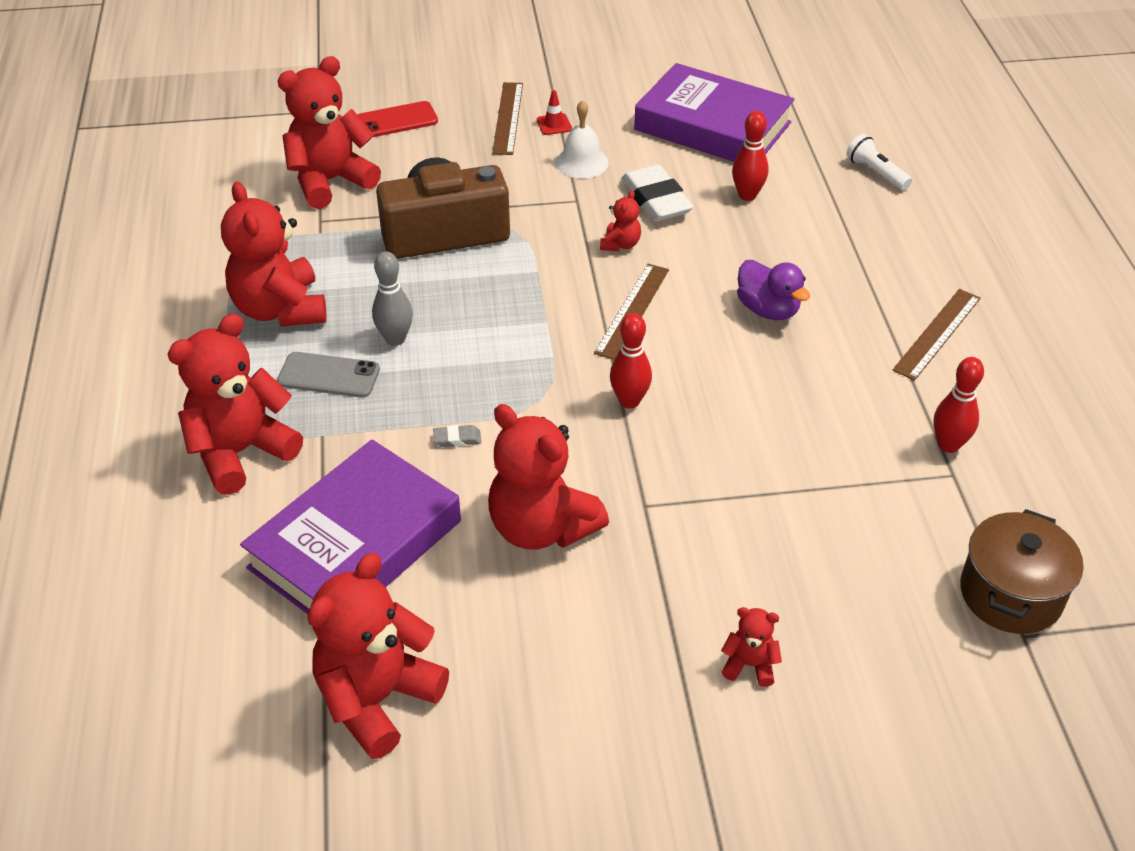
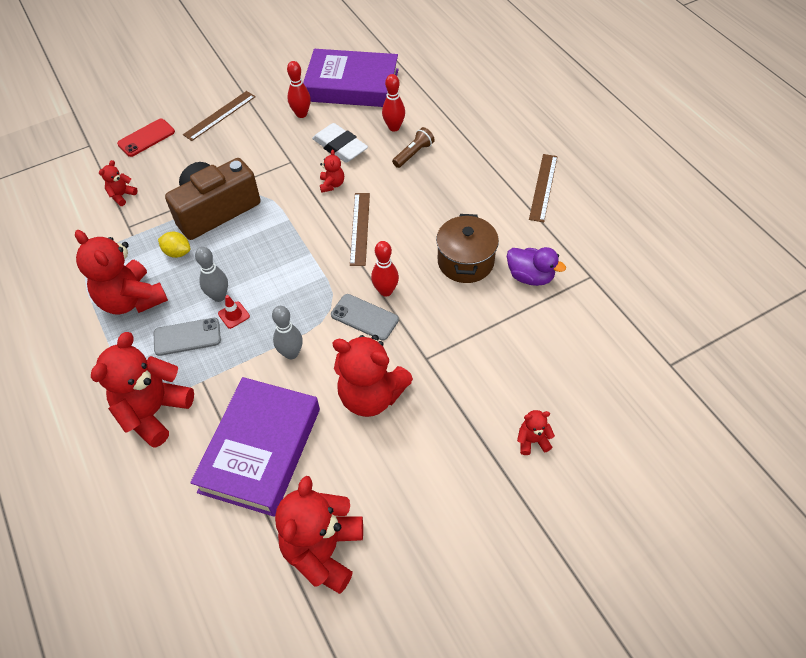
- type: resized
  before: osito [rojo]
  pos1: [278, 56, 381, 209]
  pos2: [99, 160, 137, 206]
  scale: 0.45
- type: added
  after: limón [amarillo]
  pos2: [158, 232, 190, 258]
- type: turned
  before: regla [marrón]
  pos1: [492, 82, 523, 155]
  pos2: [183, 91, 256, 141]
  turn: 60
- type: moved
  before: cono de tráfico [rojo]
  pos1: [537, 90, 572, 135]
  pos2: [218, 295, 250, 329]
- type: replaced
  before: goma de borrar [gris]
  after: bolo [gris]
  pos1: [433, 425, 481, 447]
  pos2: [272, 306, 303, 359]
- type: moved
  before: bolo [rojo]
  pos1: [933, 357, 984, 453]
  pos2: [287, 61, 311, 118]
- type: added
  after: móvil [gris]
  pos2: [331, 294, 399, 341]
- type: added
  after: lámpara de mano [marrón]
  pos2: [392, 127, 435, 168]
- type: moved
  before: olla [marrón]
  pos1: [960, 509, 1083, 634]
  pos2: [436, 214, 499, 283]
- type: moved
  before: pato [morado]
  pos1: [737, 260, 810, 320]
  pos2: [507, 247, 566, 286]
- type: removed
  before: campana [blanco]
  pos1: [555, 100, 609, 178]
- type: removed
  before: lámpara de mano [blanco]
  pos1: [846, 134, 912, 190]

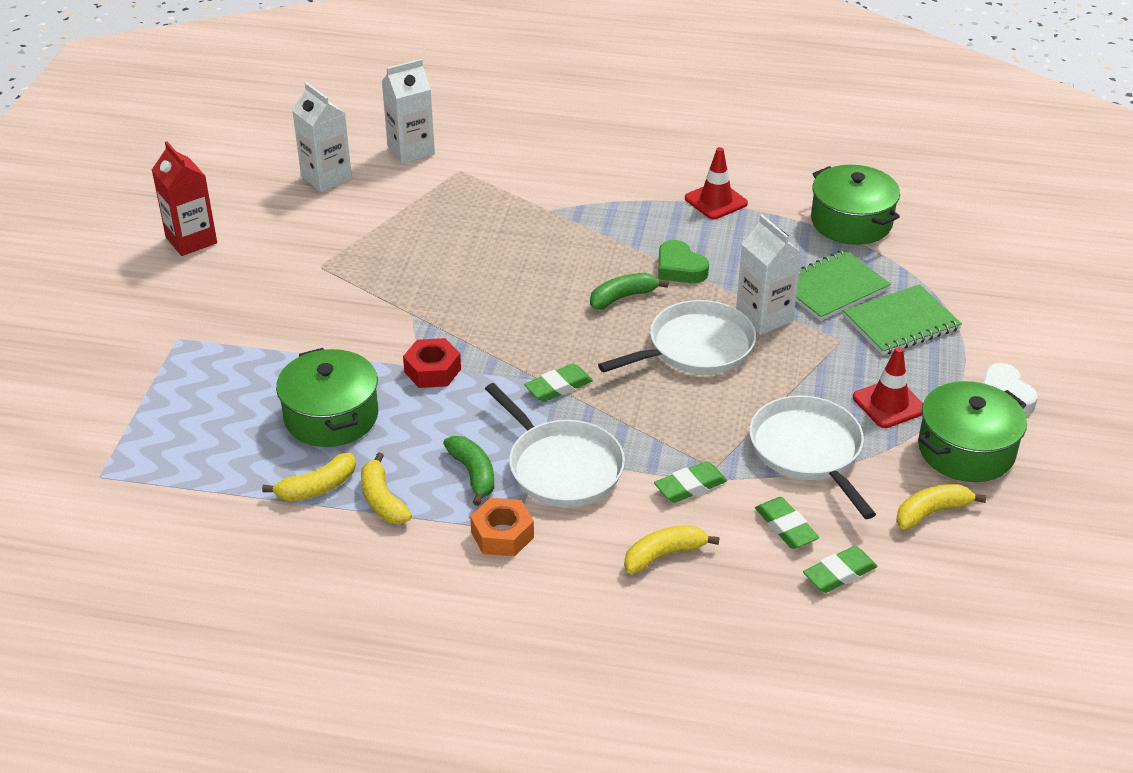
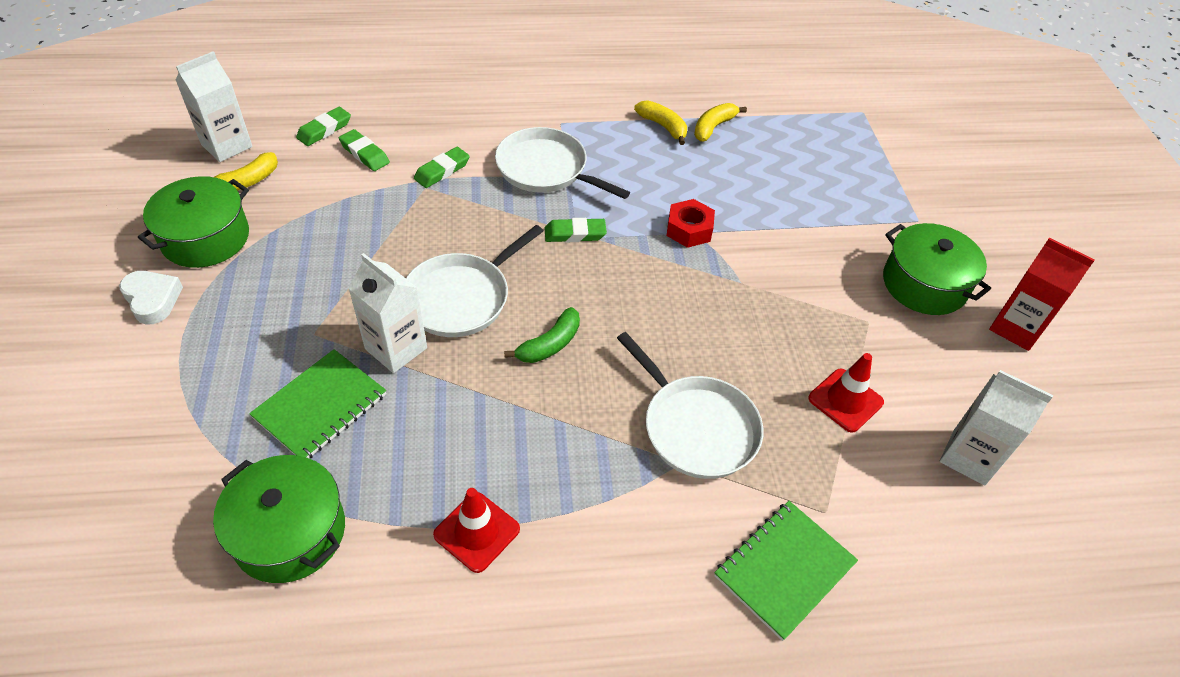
- type: moved
  before: cartón de leche [blanco]
  pos1: [382, 59, 435, 164]
  pos2: [175, 51, 253, 162]
- type: turned
  before: goma de borrar [verde]
  pos1: [524, 364, 593, 402]
  pos2: [545, 218, 607, 242]
  turn: 45
- type: moved
  before: sartén [blanco]
  pos1: [749, 395, 876, 519]
  pos2: [617, 332, 763, 479]
- type: moved
  before: cuaderno [verde]
  pos1: [843, 284, 962, 355]
  pos2: [714, 501, 858, 641]
- type: moved
  before: cono de tráfico [rojo]
  pos1: [853, 347, 923, 428]
  pos2: [808, 353, 884, 433]
- type: moved
  before: olla [verde]
  pos1: [276, 348, 378, 447]
  pos2: [883, 223, 991, 315]
- type: removed
  before: plátano [verde]
  pos1: [443, 436, 494, 506]
- type: removed
  before: tuerca [naranja]
  pos1: [470, 498, 534, 557]
- type: removed
  before: plátano [amarillo]
  pos1: [624, 525, 720, 574]
- type: removed
  before: corazón [verde]
  pos1: [659, 240, 709, 283]

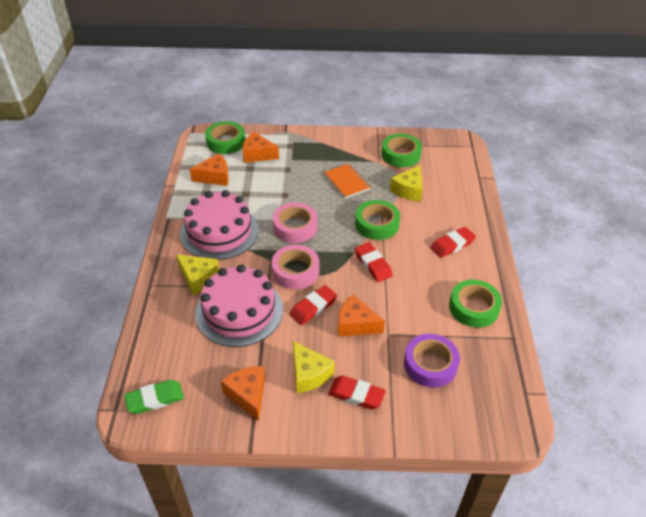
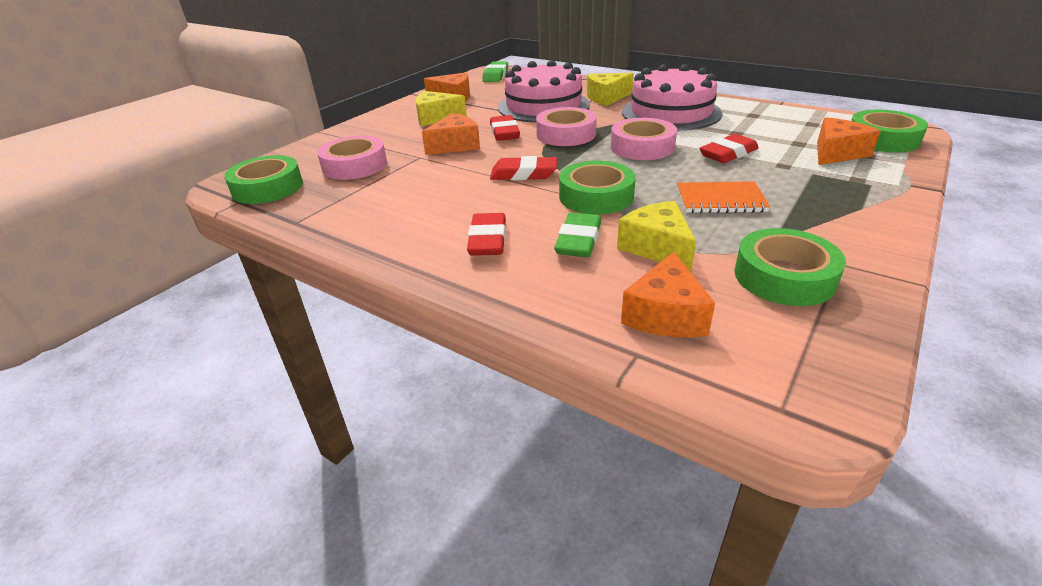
- type: moved
  before: cinta adhesiva [verde]
  pos1: [449, 280, 502, 328]
  pos2: [224, 155, 303, 204]
- type: recoloured
  before: cinta adhesiva [morado]
  after: cinta adhesiva [rosa]
  pos1: [404, 334, 460, 388]
  pos2: [317, 135, 387, 180]
- type: added
  after: goma de borrar [verde]
  pos2: [554, 212, 601, 257]
- type: moved
  before: queso [naranja]
  pos1: [190, 153, 229, 186]
  pos2: [621, 252, 715, 338]
- type: moved
  before: goma de borrar [rojo]
  pos1: [328, 376, 386, 410]
  pos2: [699, 134, 759, 163]

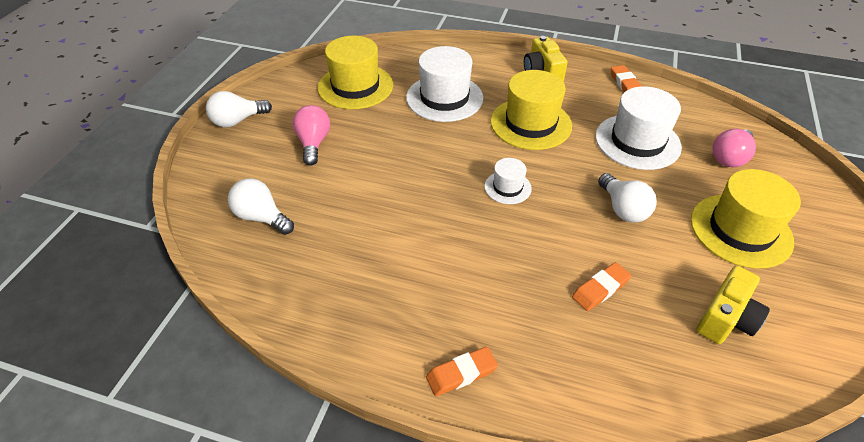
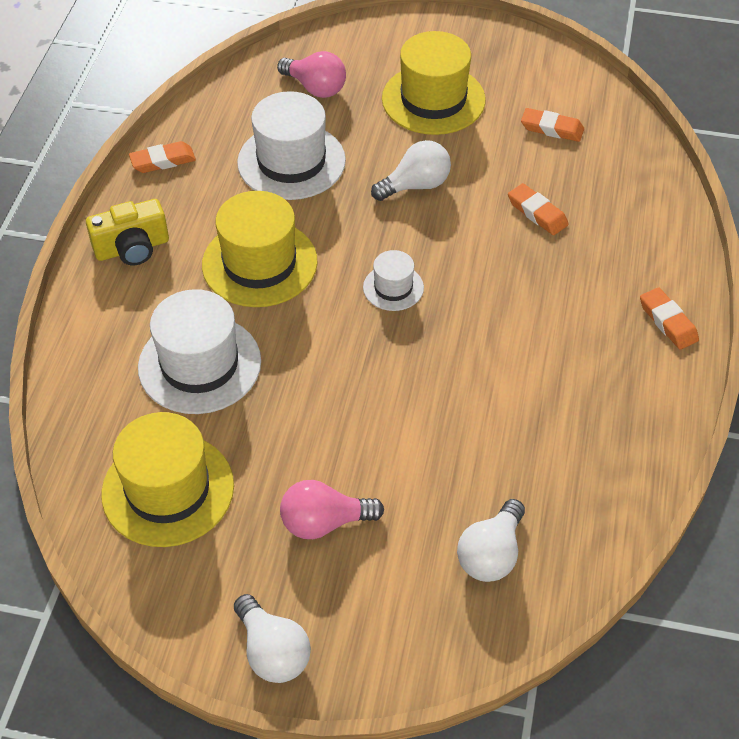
- type: replaced
  before: cámara [amarillo]
  after: goma de borrar [naranja]
  pos1: [696, 266, 770, 344]
  pos2: [521, 108, 584, 142]

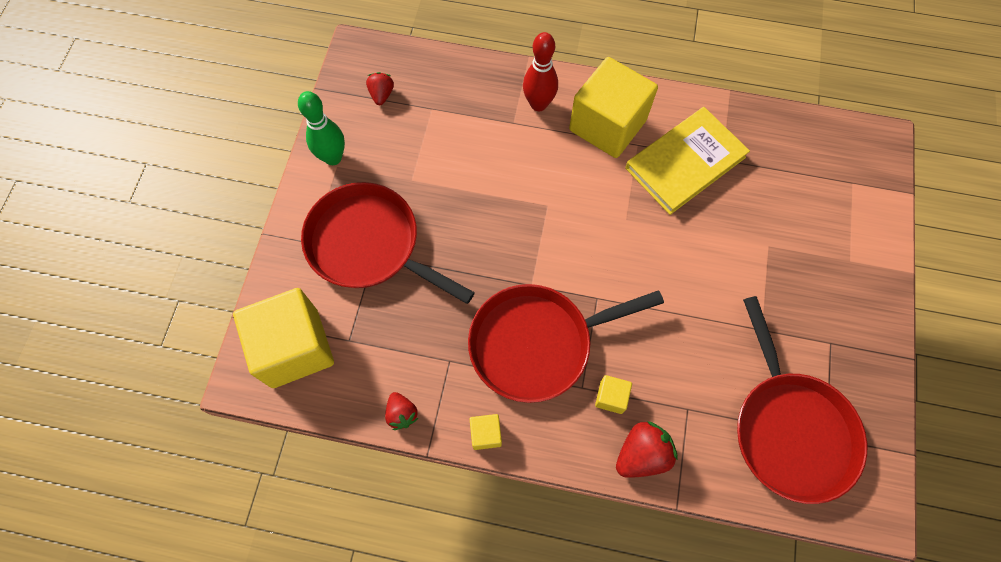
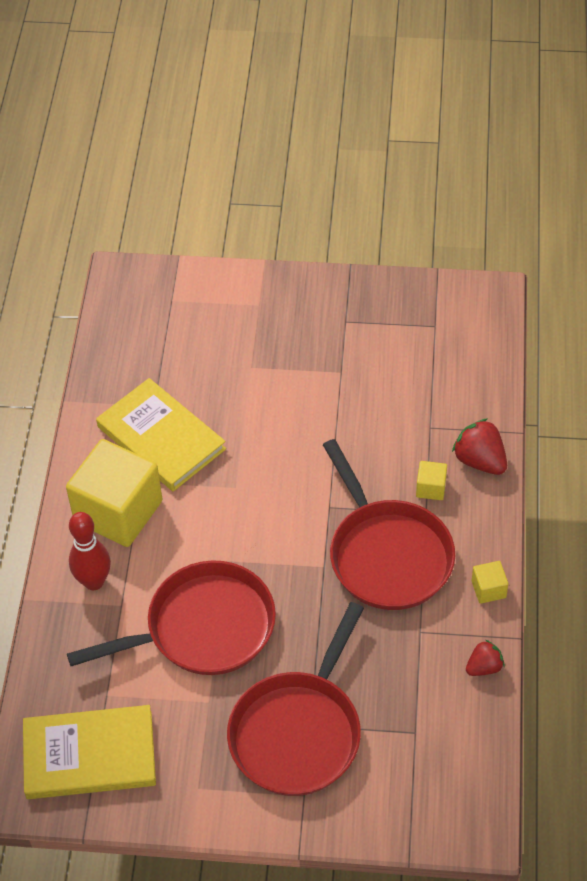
- type: replaced
  before: fresa [rojo]
  after: libro [amarillo]
  pos1: [366, 72, 394, 105]
  pos2: [23, 705, 156, 799]
- type: moved
  before: sartén [rojo]
  pos1: [737, 296, 867, 504]
  pos2: [67, 560, 276, 675]
- type: removed
  before: cubo [amarillo]
  pos1: [233, 288, 334, 388]
- type: removed
  before: bolo [verde]
  pos1: [298, 91, 345, 165]

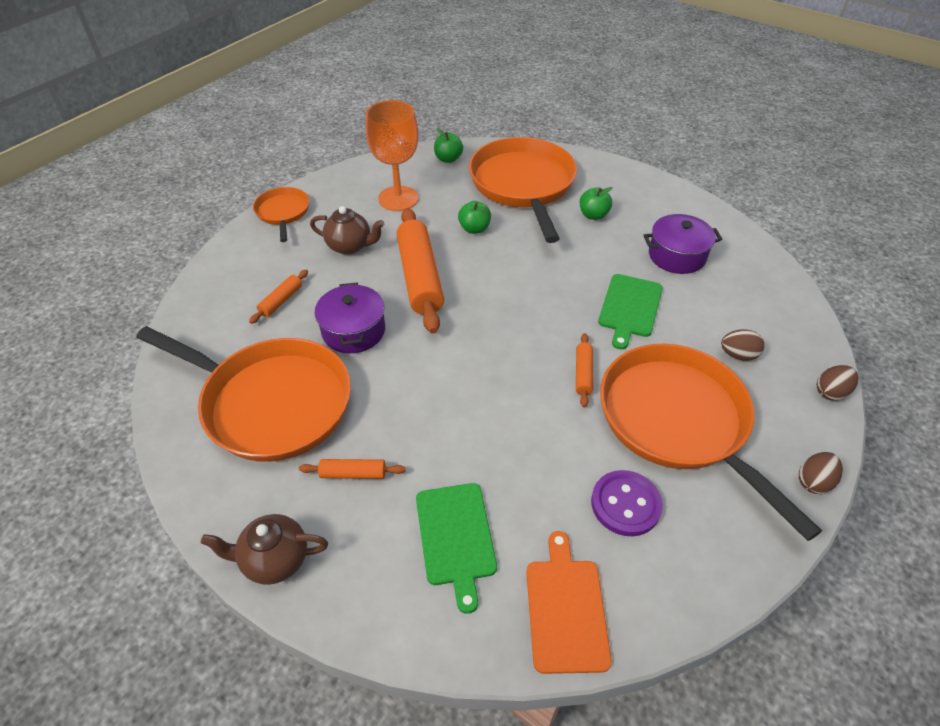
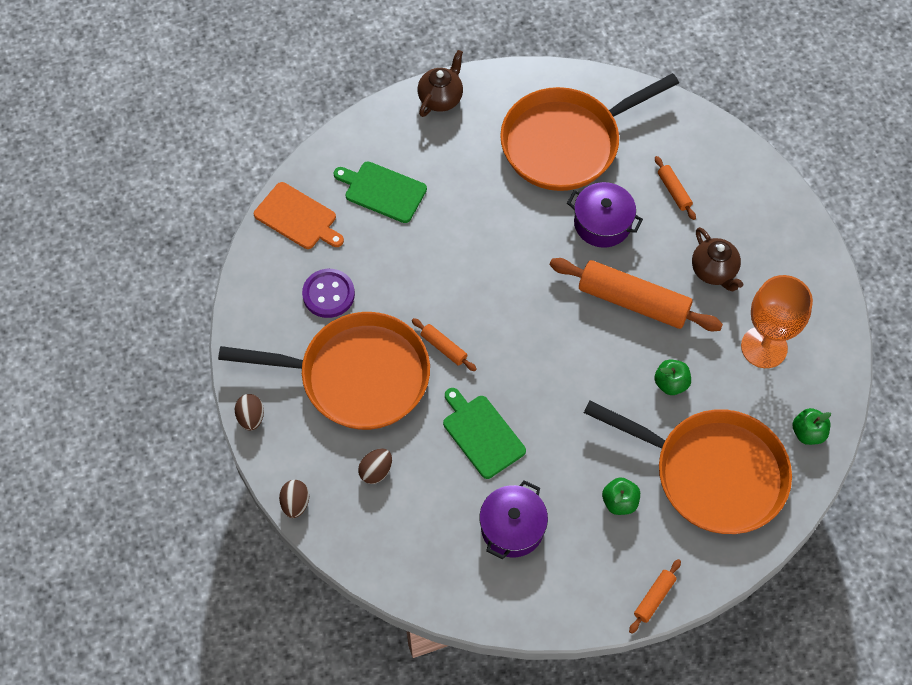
- type: moved
  before: rodillo [naranja]
  pos1: [299, 459, 406, 479]
  pos2: [629, 559, 681, 634]
- type: turned
  before: tetera [marrón]
  pos1: [310, 206, 384, 255]
  pos2: [692, 227, 743, 292]
  turn: -75
- type: removed
  before: sartén [naranja]
  pos1: [253, 187, 309, 242]

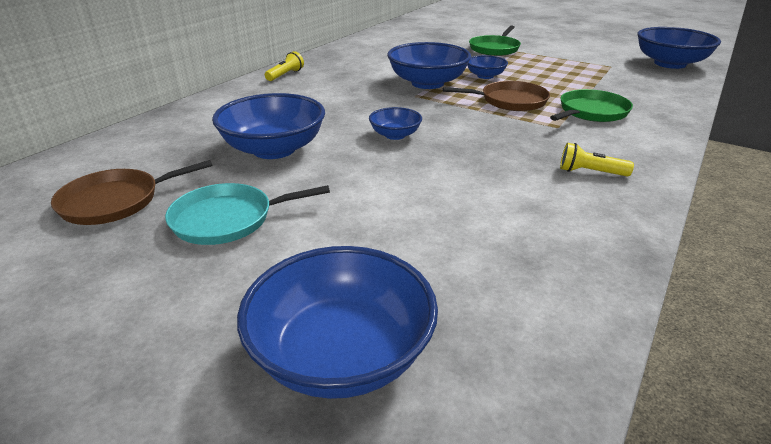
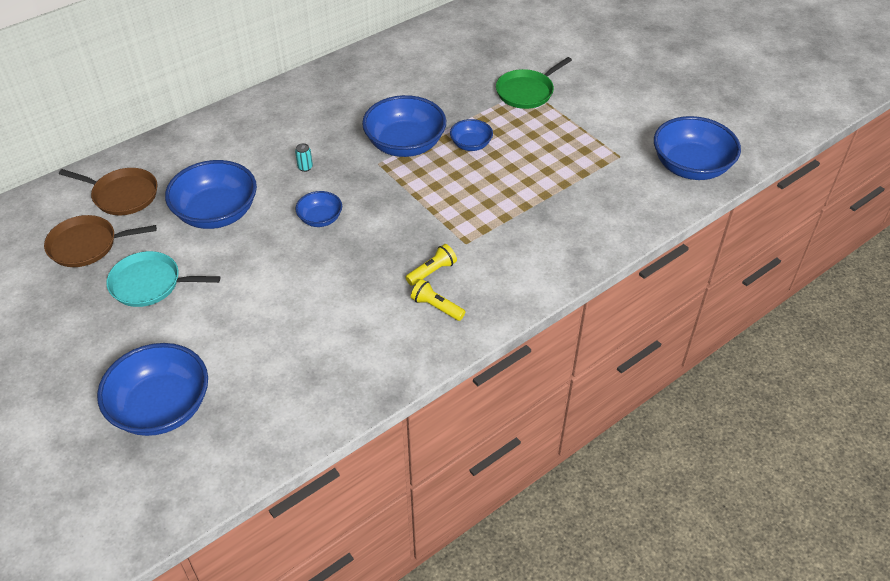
- type: moved
  before: sartén [marrón]
  pos1: [443, 81, 550, 111]
  pos2: [59, 168, 157, 215]
- type: added
  after: lata [turquesa]
  pos2: [295, 143, 313, 172]
- type: moved
  before: lámpara de mano [amarillo]
  pos1: [265, 51, 304, 81]
  pos2: [405, 244, 457, 286]
- type: removed
  before: sartén [verde]
  pos1: [550, 89, 633, 122]

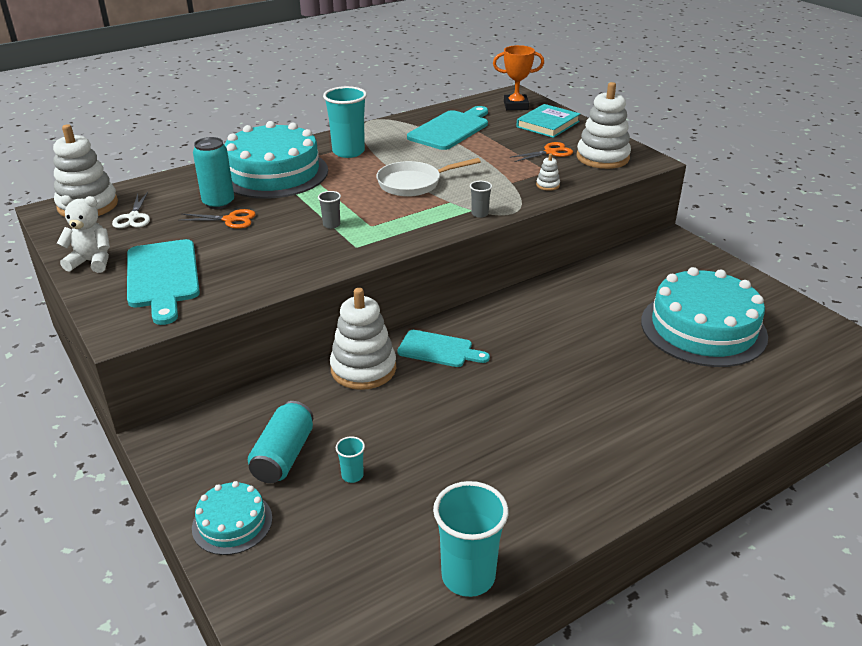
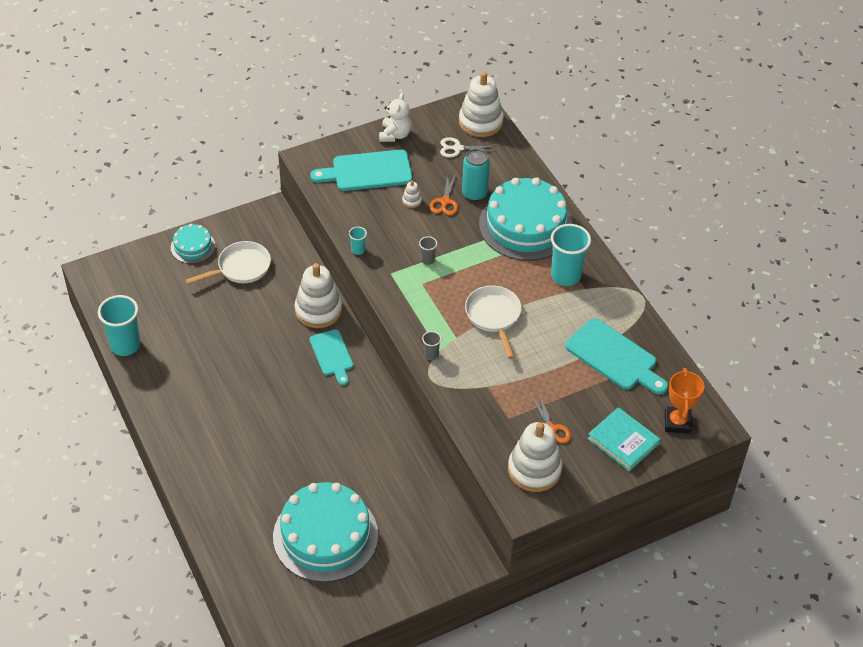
- type: replaced
  before: lata [turquesa]
  after: sartén [blanco]
  pos1: [248, 401, 313, 483]
  pos2: [185, 241, 271, 285]
- type: turned
  before: tabla de cortar [turquesa]
  pos1: [397, 330, 490, 367]
  pos2: [310, 329, 353, 385]
  turn: -45
- type: moved
  before: vaso [turquesa]
  pos1: [336, 436, 365, 483]
  pos2: [349, 227, 367, 255]
- type: moved
  before: juguete apilable [blanco]
  pos1: [536, 153, 560, 191]
  pos2: [402, 180, 422, 208]

